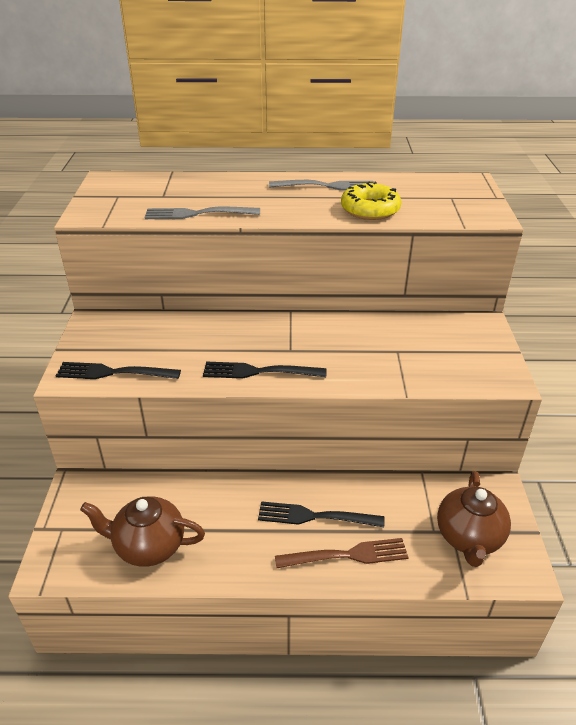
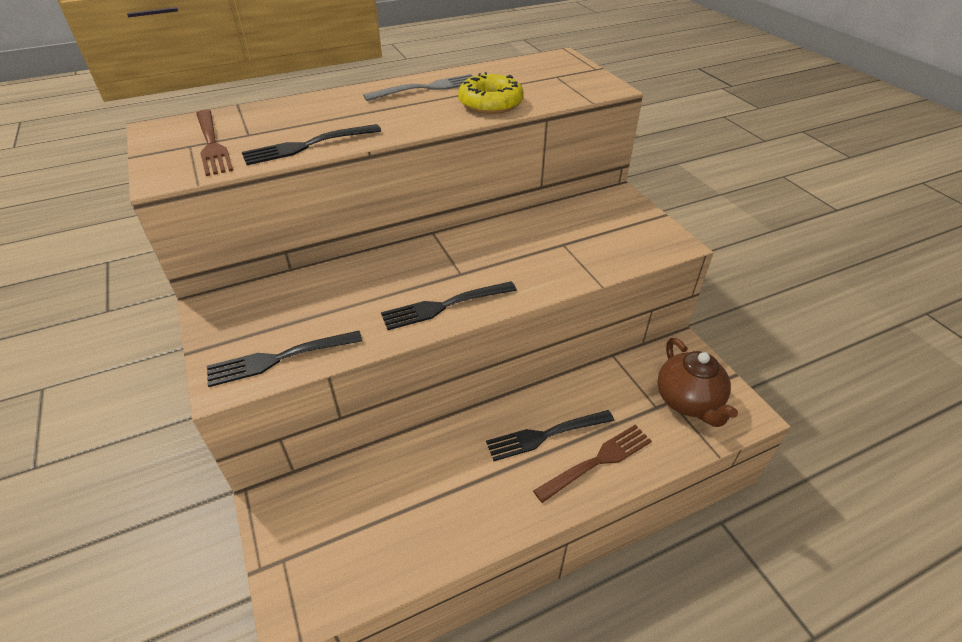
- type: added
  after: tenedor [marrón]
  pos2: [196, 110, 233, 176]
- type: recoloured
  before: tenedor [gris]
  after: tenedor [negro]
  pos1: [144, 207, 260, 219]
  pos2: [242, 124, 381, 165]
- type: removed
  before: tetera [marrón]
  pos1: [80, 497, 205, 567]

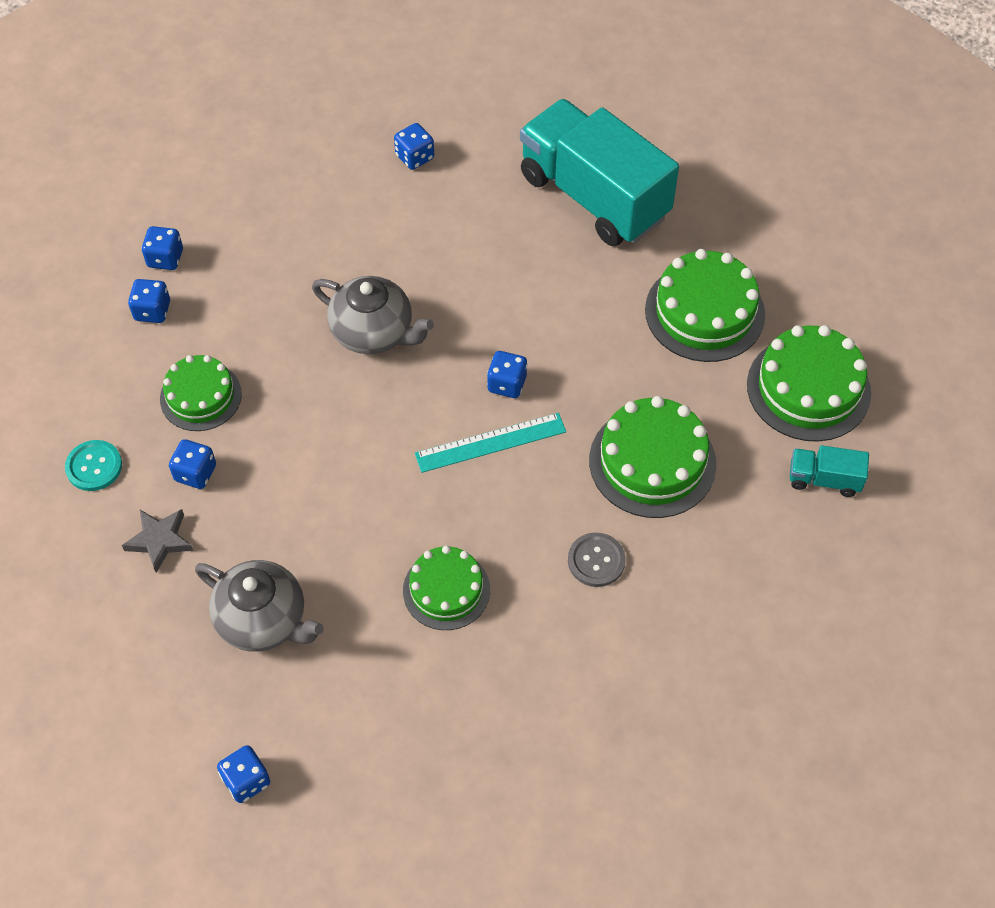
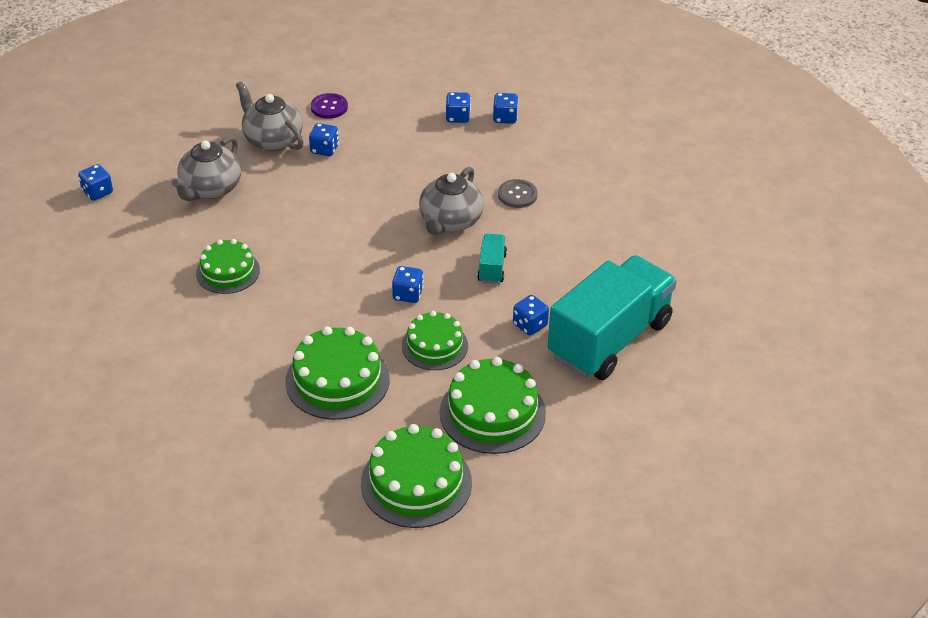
- type: replaced
  before: estrella [gris]
  after: tetera [gris]
  pos1: [122, 509, 193, 573]
  pos2: [236, 81, 304, 151]
- type: recoloured
  before: botón [turquesa]
  after: botón [morado]
  pos1: [65, 440, 122, 491]
  pos2: [311, 93, 348, 119]
- type: moved
  before: tarta [verde]
  pos1: [160, 355, 242, 431]
  pos2: [402, 311, 468, 370]
- type: moved
  before: camión [turquesa]
  pos1: [790, 445, 869, 497]
  pos2: [477, 234, 507, 284]
- type: moved
  before: botón [gris]
  pos1: [568, 533, 626, 587]
  pos2: [498, 179, 538, 208]
- type: moved
  before: dado [azul]
  pos1: [394, 123, 434, 170]
  pos2: [513, 295, 549, 336]
- type: removed
  before: regla [turquesa]
  pos1: [415, 413, 566, 473]

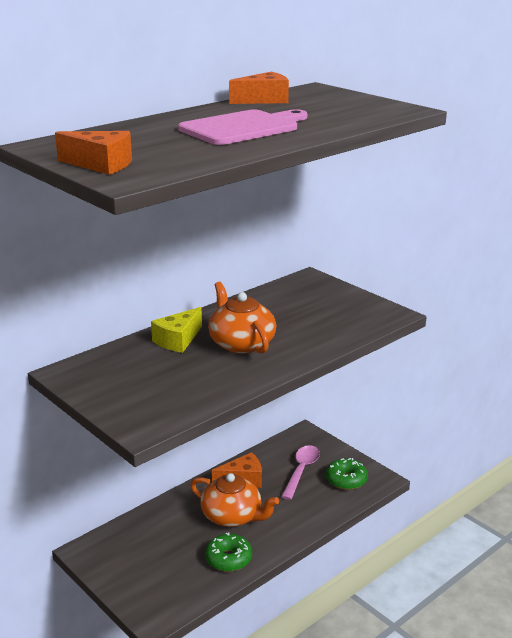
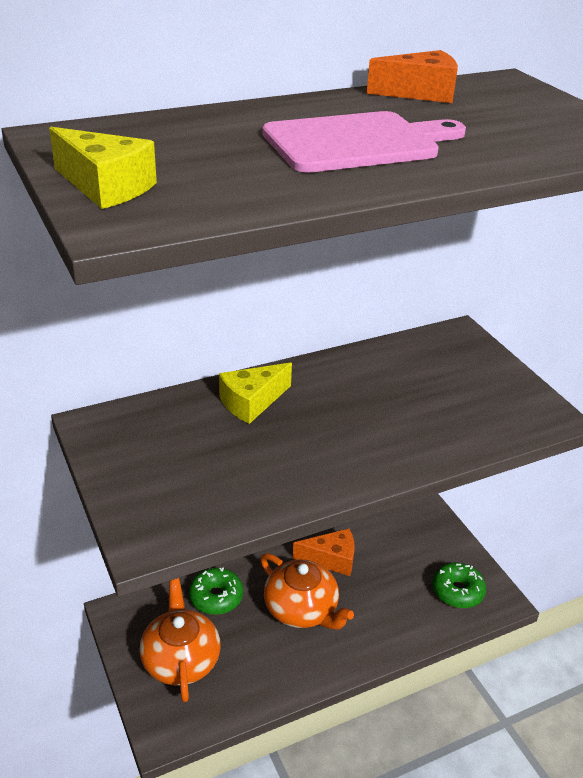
- type: recoloured
  before: queso [naranja]
  after: queso [amarillo]
  pos1: [55, 131, 132, 175]
  pos2: [49, 127, 157, 209]
- type: moved
  before: tetera [naranja]
  pos1: [208, 282, 276, 354]
  pos2: [139, 578, 221, 702]
- type: moved
  before: rosquilla [verde]
  pos1: [205, 532, 252, 572]
  pos2: [189, 567, 243, 615]
- type: removed
  before: cuchara [rosa]
  pos1: [281, 445, 320, 500]

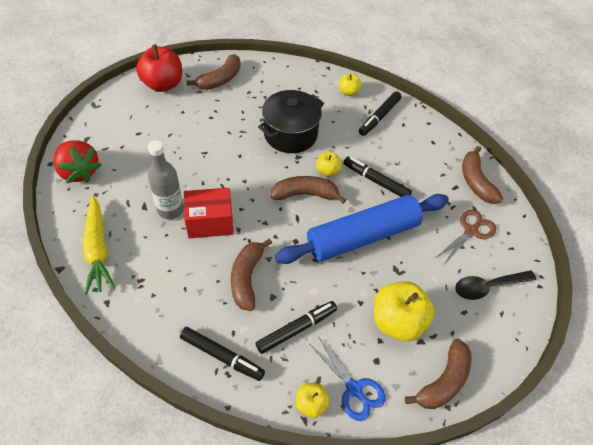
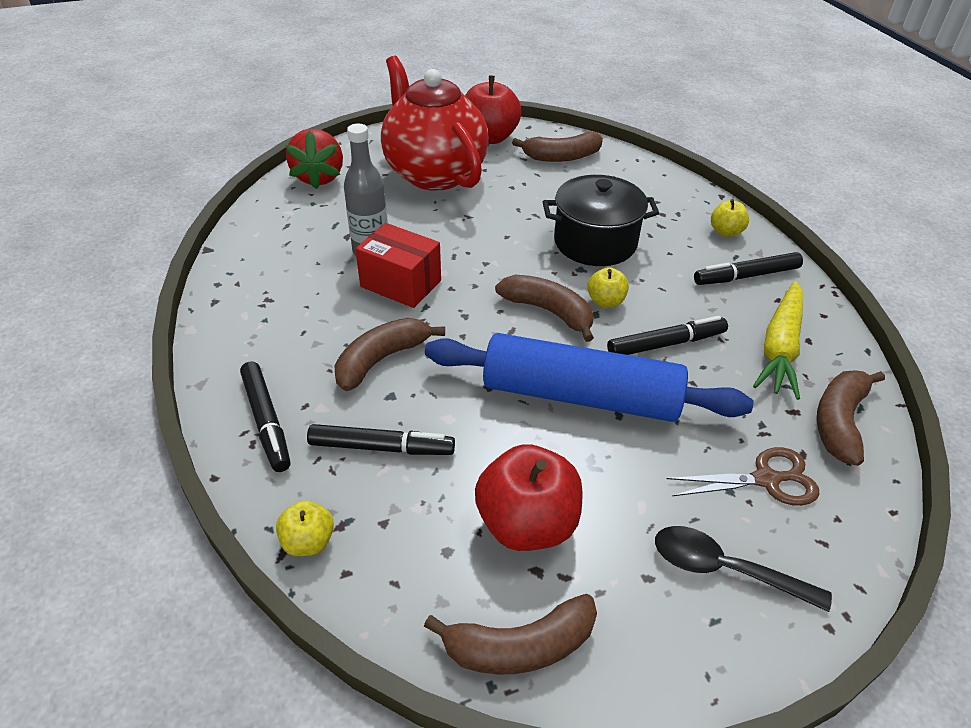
- type: added
  after: tetera [rojo]
  pos2: [381, 56, 489, 191]
- type: recoloured
  before: manzana [amarillo]
  after: manzana [rojo]
  pos1: [374, 282, 435, 341]
  pos2: [475, 444, 583, 551]
- type: turned
  before: rotulador [negro]
  pos1: [343, 157, 412, 197]
  pos2: [607, 316, 728, 355]
  turn: 90
- type: moved
  before: zanahoria [amarillo]
  pos1: [83, 195, 115, 295]
  pos2: [753, 281, 803, 400]
- type: removed
  before: tijeras [azul]
  pos1: [310, 336, 385, 421]

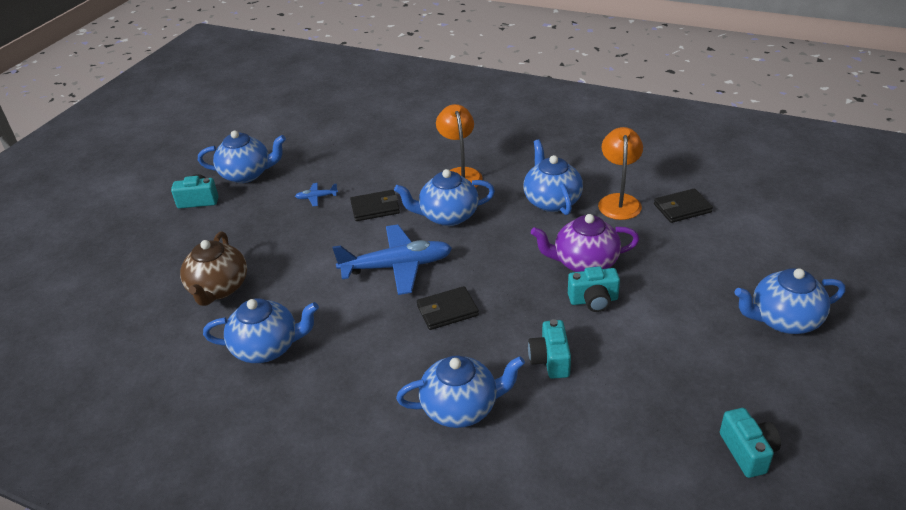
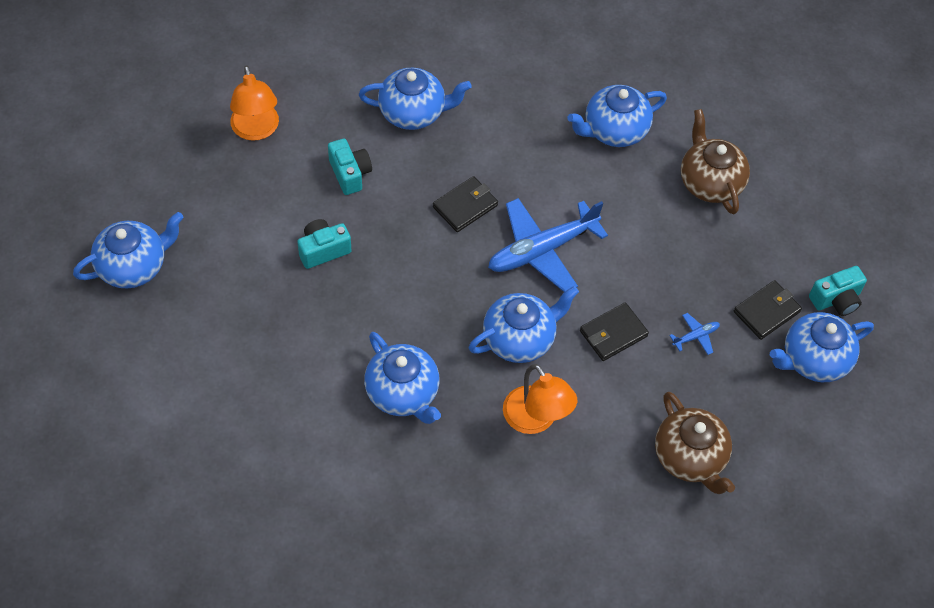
- type: moved
  before: lámpara [naranja]
  pos1: [598, 127, 643, 220]
  pos2: [230, 65, 279, 141]
- type: turned
  before: tetera [azul]
  pos1: [396, 355, 525, 428]
  pos2: [359, 68, 472, 130]
  turn: -150
- type: added
  after: tetera [marrón]
  pos2: [655, 392, 735, 494]
- type: moved
  before: cartera [negro]
  pos1: [654, 188, 713, 223]
  pos2: [734, 280, 802, 340]
- type: removed
  before: tetera [morado]
  pos1: [531, 214, 639, 272]
- type: removed
  before: cámara [turquesa]
  pos1: [720, 408, 781, 478]

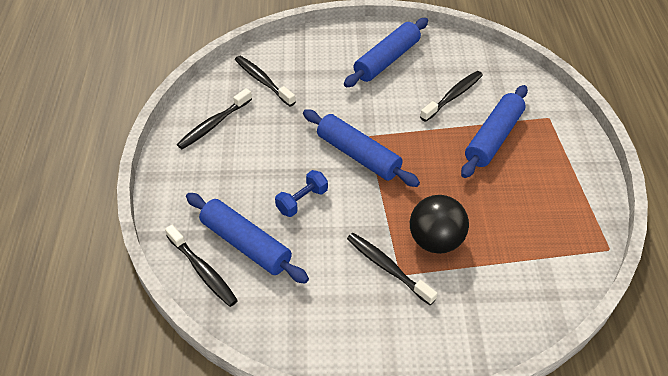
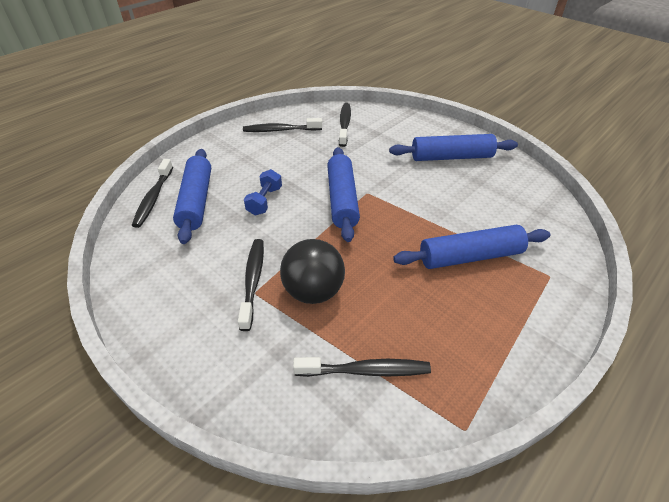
- type: turned
  before: mancuerna [azul]
  pos1: [275, 170, 328, 217]
  pos2: [244, 169, 282, 215]
  turn: -75
- type: moved
  before: cepillo de dientes [negro]
  pos1: [420, 71, 483, 122]
  pos2: [293, 357, 431, 377]

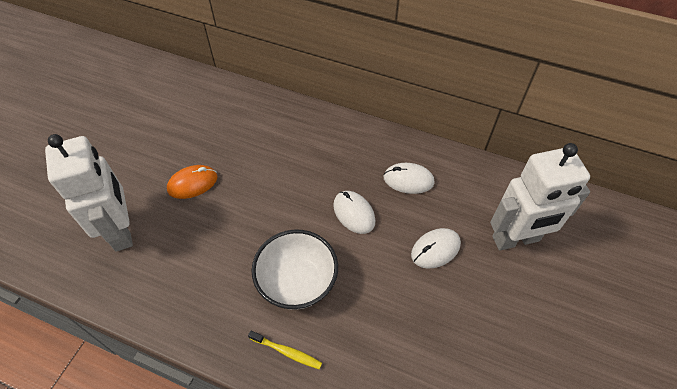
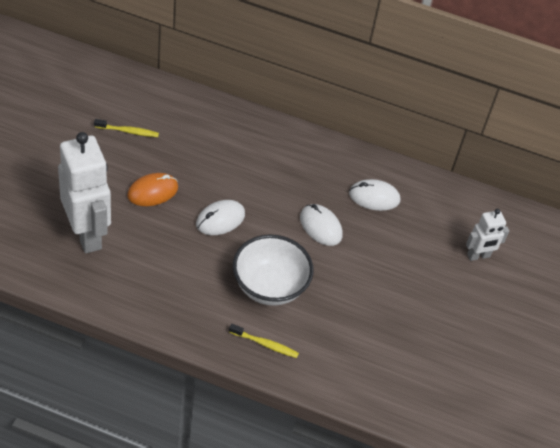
- type: added
  after: cepillo de dientes [amarillo]
  pos2: [94, 119, 159, 137]
- type: moved
  before: ratón [blanco]
  pos1: [411, 228, 461, 269]
  pos2: [196, 200, 245, 235]
- type: resized
  before: robot [blanco]
  pos1: [490, 143, 590, 250]
  pos2: [466, 209, 509, 261]
  scale: 0.51

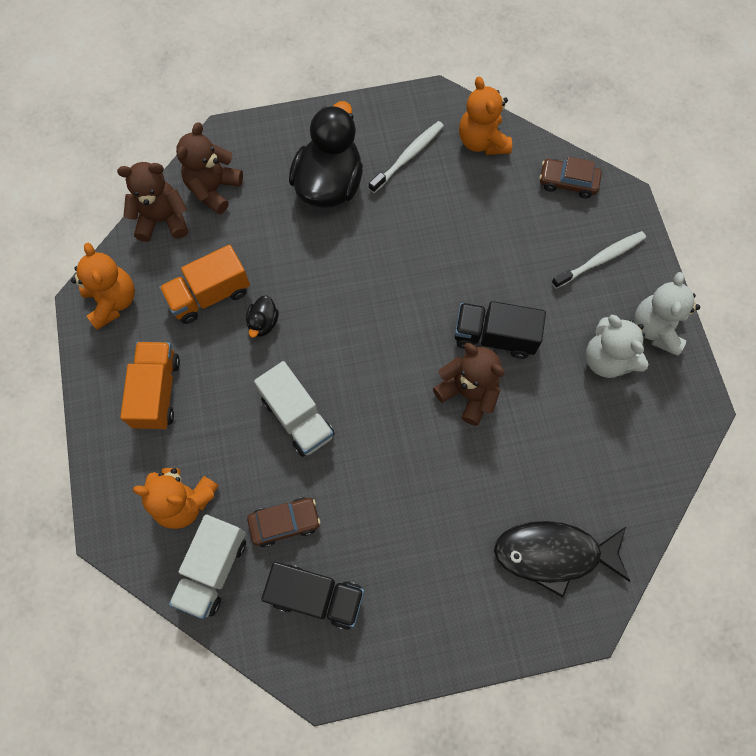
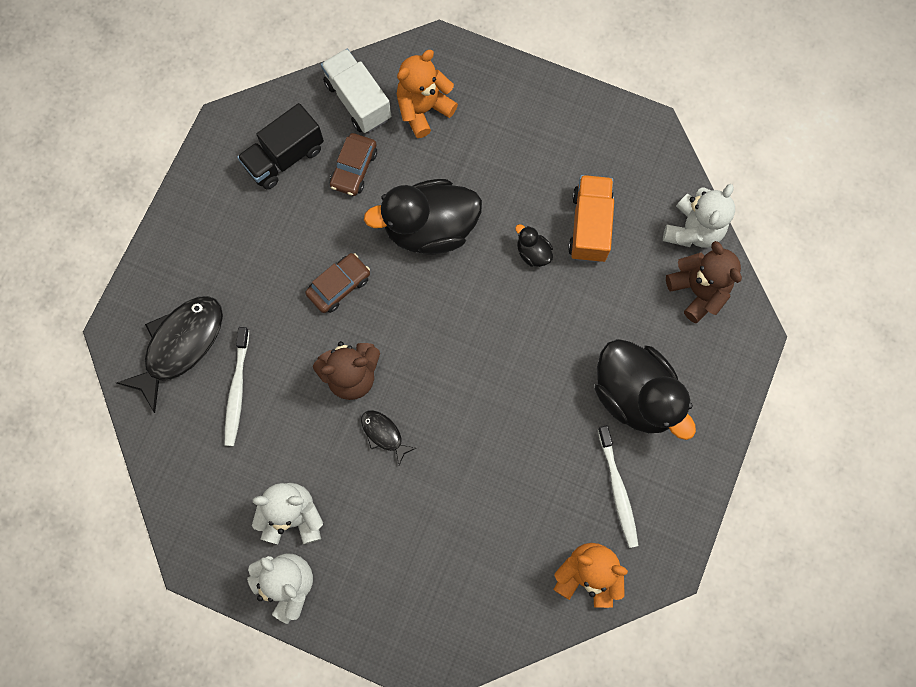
- type: moved
  before: cepillo de dientes [blanco]
  pos1: [552, 231, 646, 289]
  pos2: [225, 327, 249, 446]
- type: moved
  before: coche [marrón]
  pos1: [539, 157, 602, 198]
  pos2: [305, 253, 370, 313]
- type: replaced
  before: camión [negro]
  after: pez [negro]
  pos1: [455, 301, 546, 359]
  pos2: [361, 410, 416, 465]
- type: replaced
  before: camión [blanco]
  after: pato [negro]
  pos1: [254, 361, 335, 457]
  pos2: [364, 179, 482, 255]
- type: recoloured
  before: osito [marrón]
  after: osito [blanco]
  pos1: [117, 162, 188, 242]
  pos2: [663, 184, 735, 247]
- type: removed
  before: osito [naranja]
  pos1: [71, 243, 135, 330]
- type: removed
  before: camión [naranja]
  pos1: [120, 342, 180, 430]

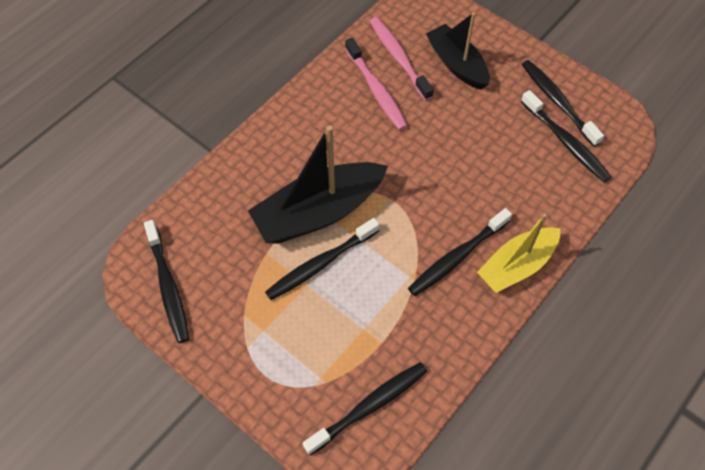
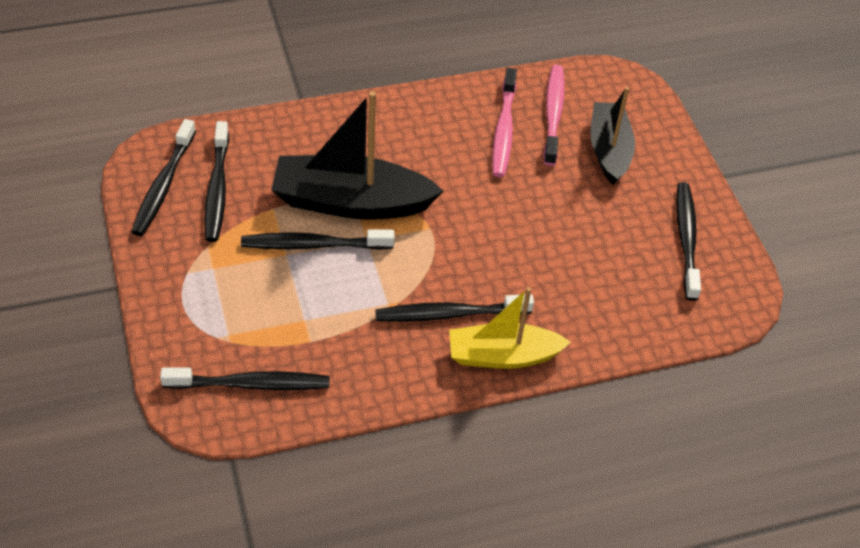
- type: moved
  before: cepillo de dientes [negro]
  pos1: [521, 90, 611, 182]
  pos2: [204, 121, 229, 242]

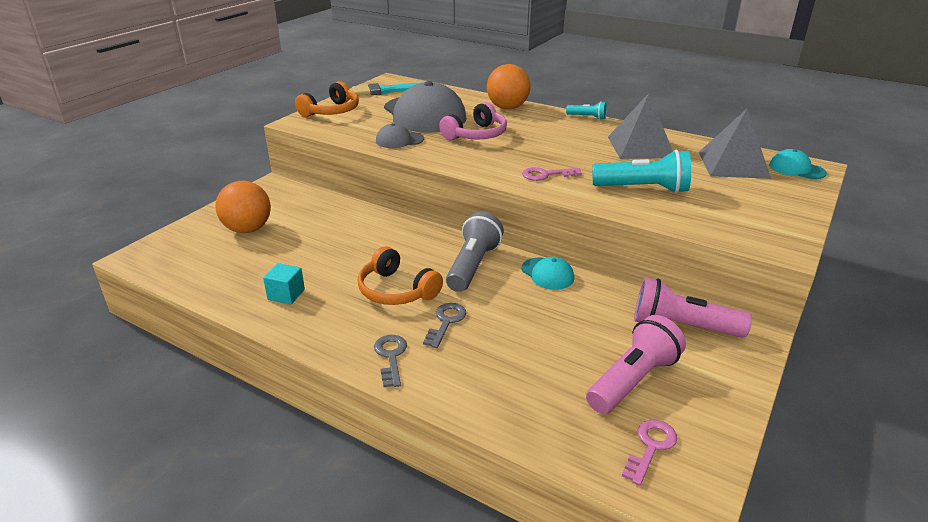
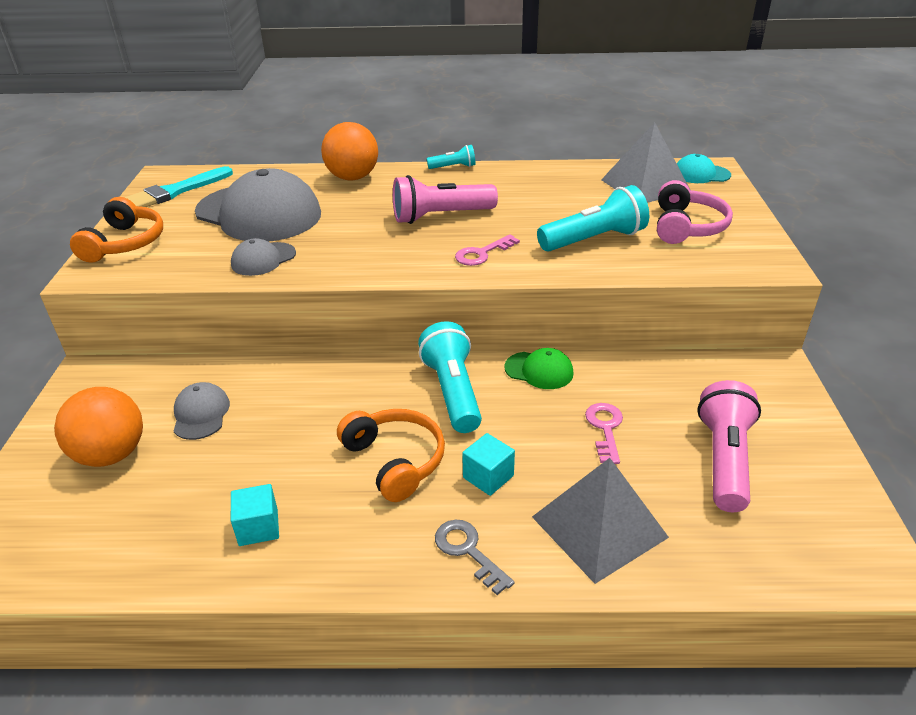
- type: added
  after: gorra [gris]
  pos2: [174, 382, 230, 440]
- type: turned
  before: auriculares [naranja]
  pos1: [358, 246, 443, 305]
  pos2: [337, 409, 445, 502]
  turn: -135
- type: moved
  before: lámpara de mano [rosa]
  pos1: [634, 277, 752, 338]
  pos2: [393, 175, 498, 224]
- type: recoloured
  before: lámpara de mano [gris]
  after: lámpara de mano [turquesa]
  pos1: [446, 212, 504, 292]
  pos2: [418, 321, 482, 433]
- type: replaced
  before: llave [gris]
  after: cubo [turquesa]
  pos1: [423, 303, 466, 348]
  pos2: [462, 433, 515, 496]
- type: recoloured
  before: gorra [turquesa]
  after: gorra [verde]
  pos1: [521, 257, 574, 290]
  pos2: [504, 348, 574, 389]
- type: moved
  before: pirámide [gris]
  pos1: [608, 93, 673, 159]
  pos2: [532, 458, 669, 584]
- type: moved
  before: llave [rosa]
  pos1: [622, 420, 677, 486]
  pos2: [585, 403, 623, 464]
- type: moved
  before: auriculares [rosa]
  pos1: [439, 102, 507, 140]
  pos2: [657, 180, 733, 244]

